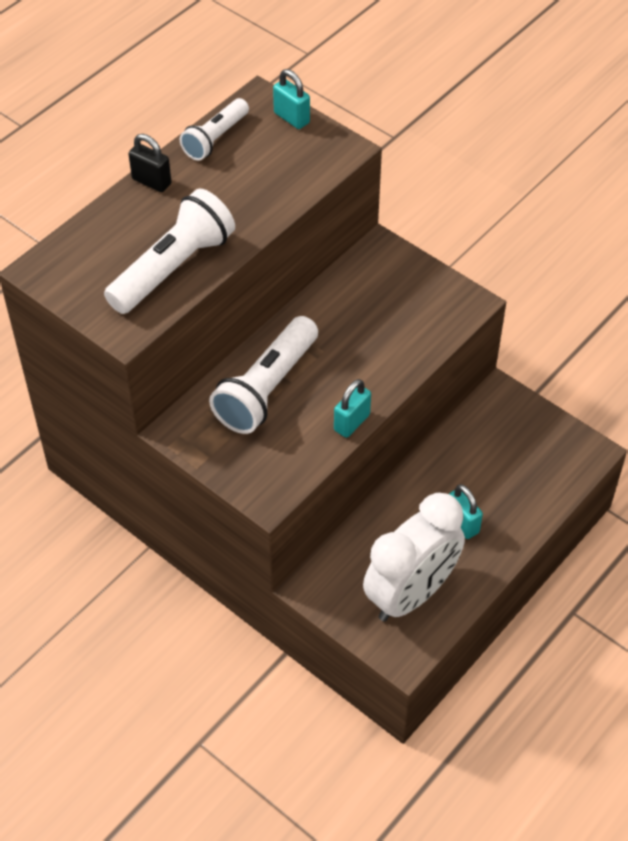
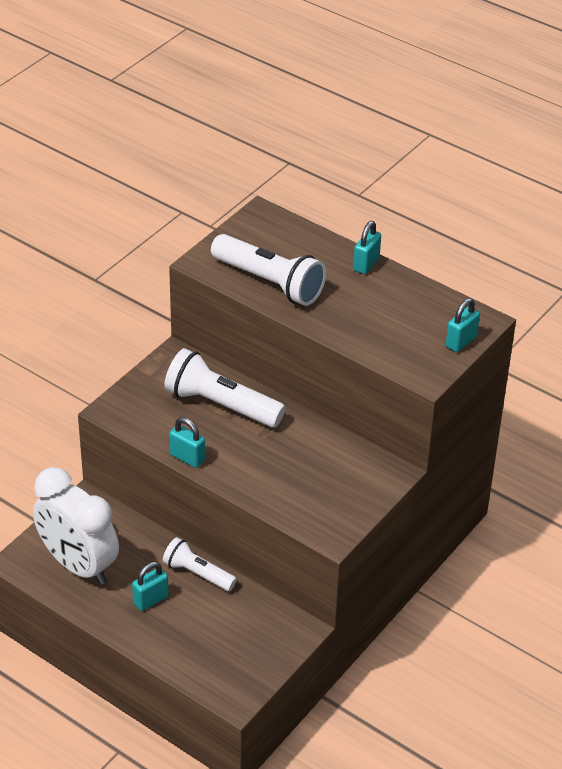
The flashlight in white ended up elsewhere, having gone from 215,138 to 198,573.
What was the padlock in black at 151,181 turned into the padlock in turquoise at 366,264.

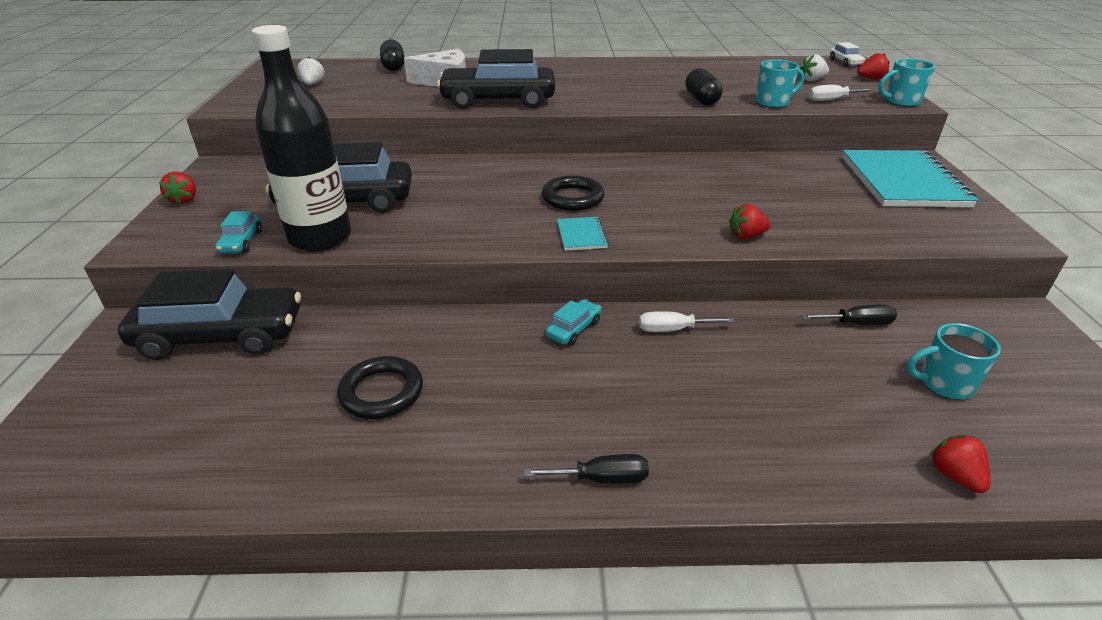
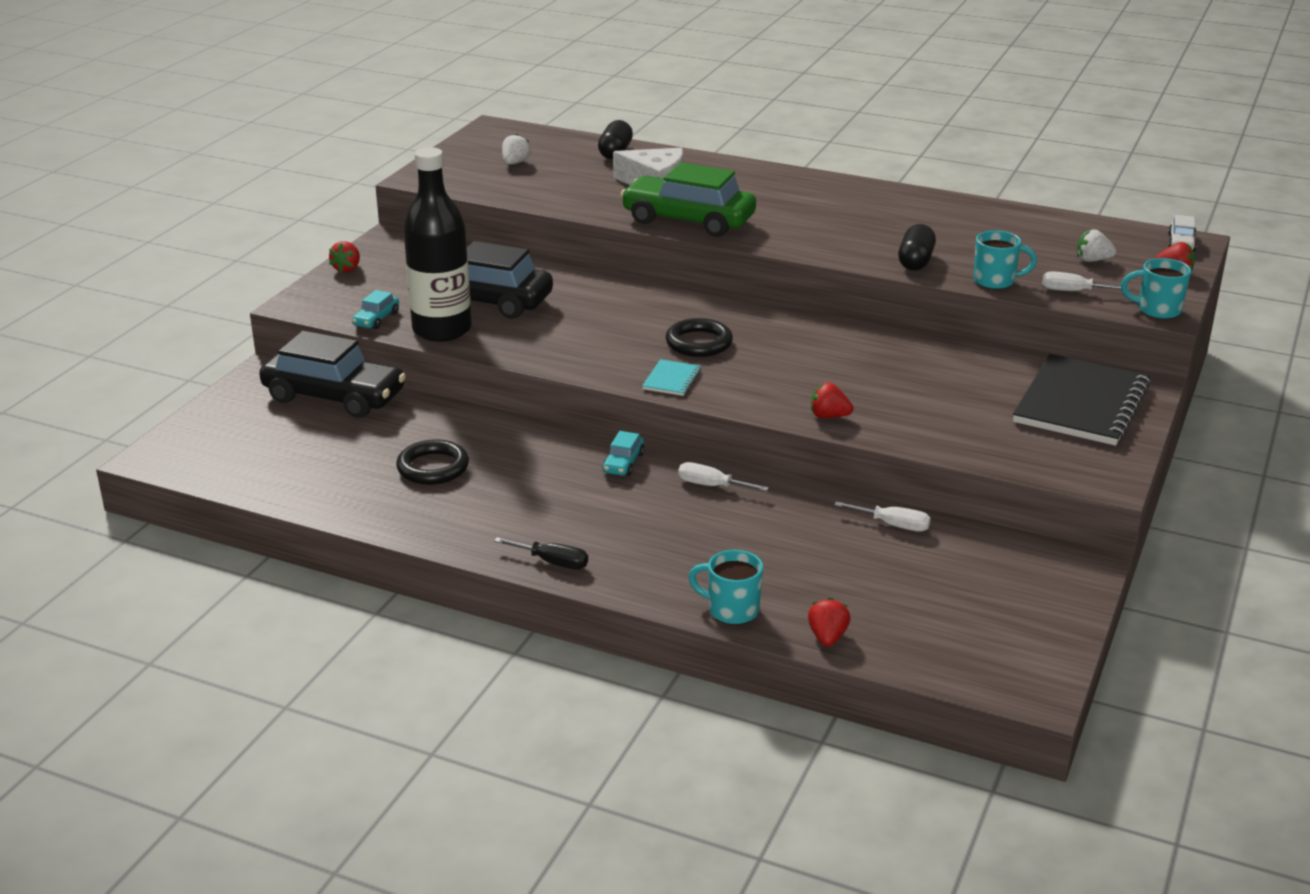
The mug in turquoise ended up elsewhere, having gone from 943,384 to 731,610.
What was the car in black at 498,101 turned into the car in green at 688,220.
What was the screwdriver in black at 857,323 turned into the screwdriver in white at 893,525.
What was the notebook in turquoise at 903,181 turned into the notebook in black at 1081,404.
The car in turquoise at 573,329 ended up facing another way, 135 degrees clockwise from before.

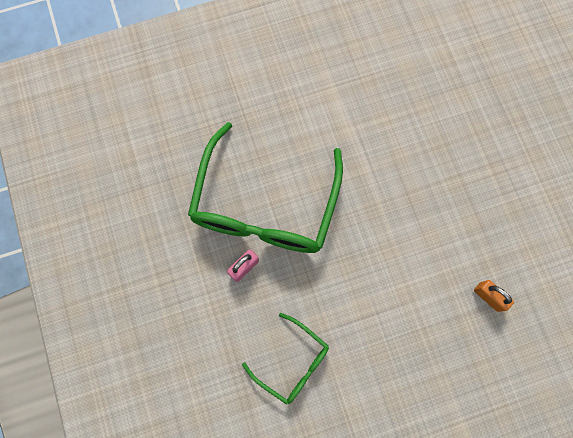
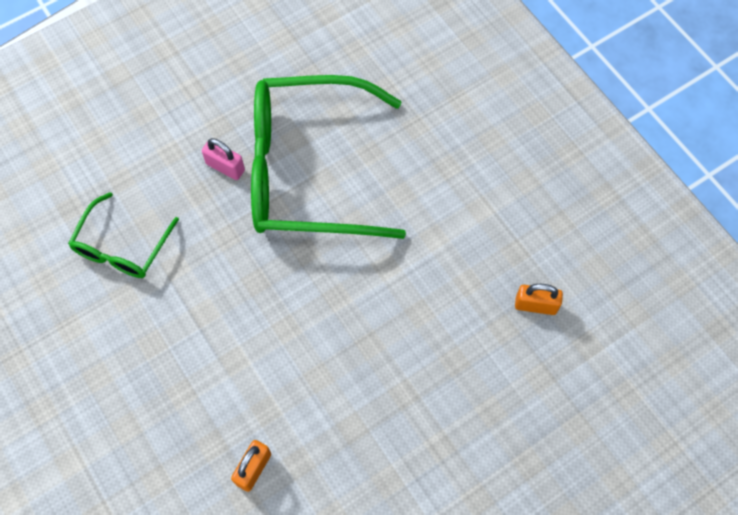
The second view gained the padlock in orange at 535,305.

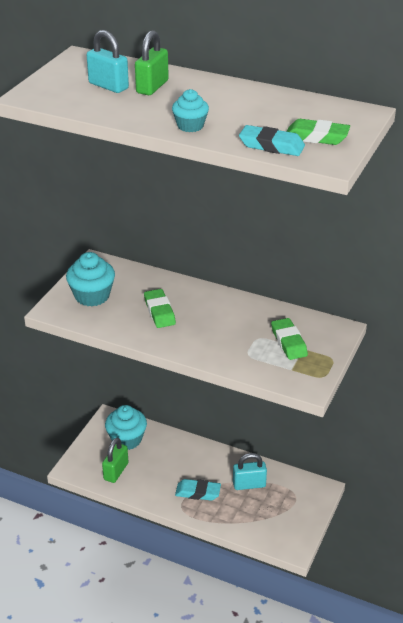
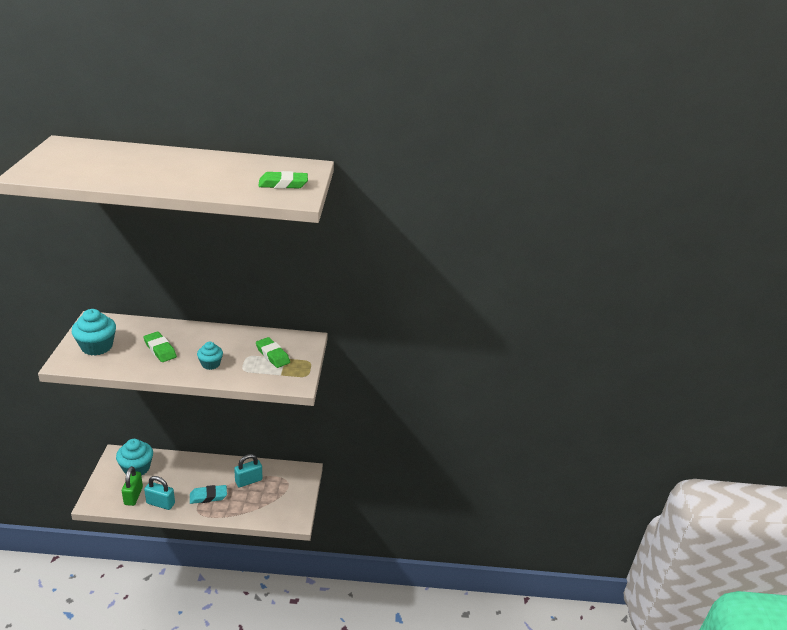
The second view lost the padlock in green at 152,87.
The second view lost the eraser in turquoise at 271,146.
The padlock in turquoise ended up elsewhere, having gone from 108,86 to 160,503.
The cupcake in turquoise ended up elsewhere, having gone from 190,126 to 210,364.

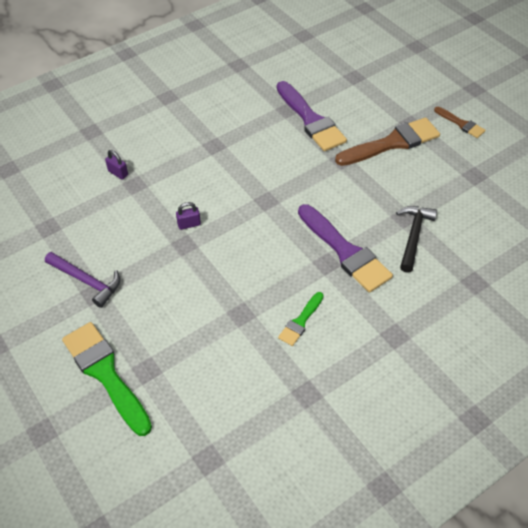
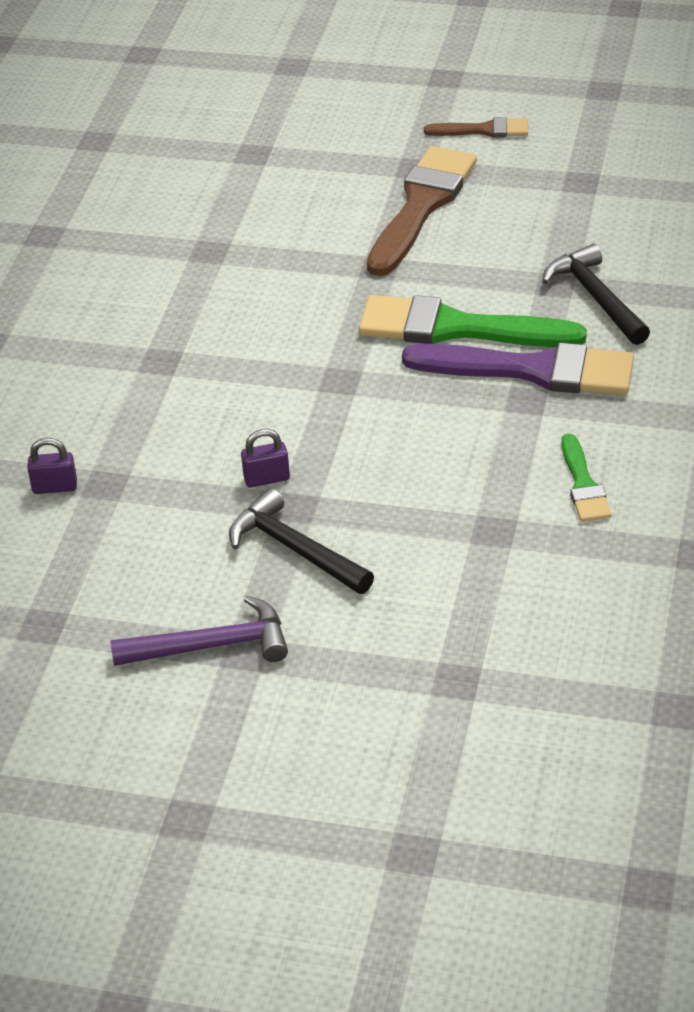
The second view lost the brush in purple at 310,120.
The second view gained the hammer in black at 295,550.
The brush in green ended up elsewhere, having gone from 105,374 to 457,328.
The padlock in purple at 189,224 ended up facing another way, 45 degrees clockwise from before.

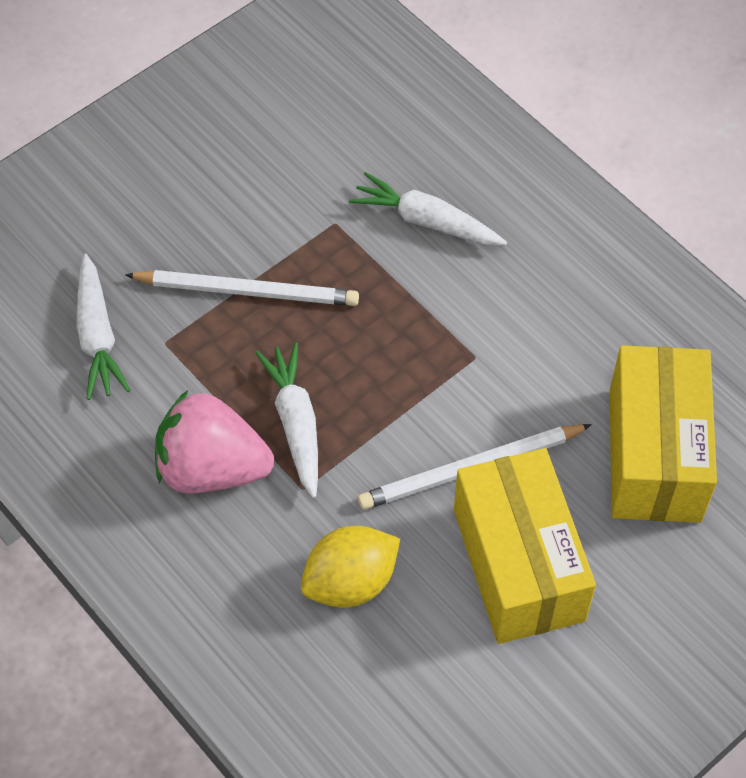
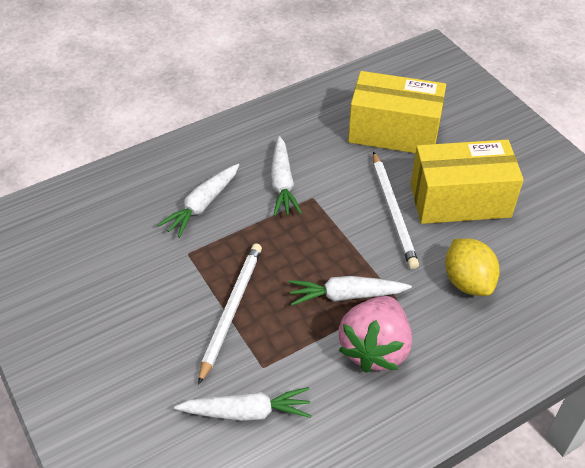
The second view gained the carrot in white at 282,183.

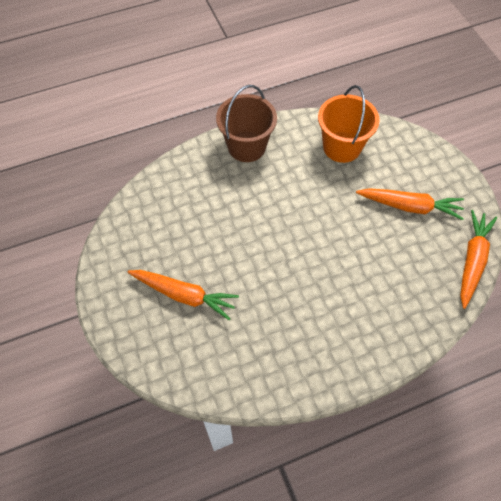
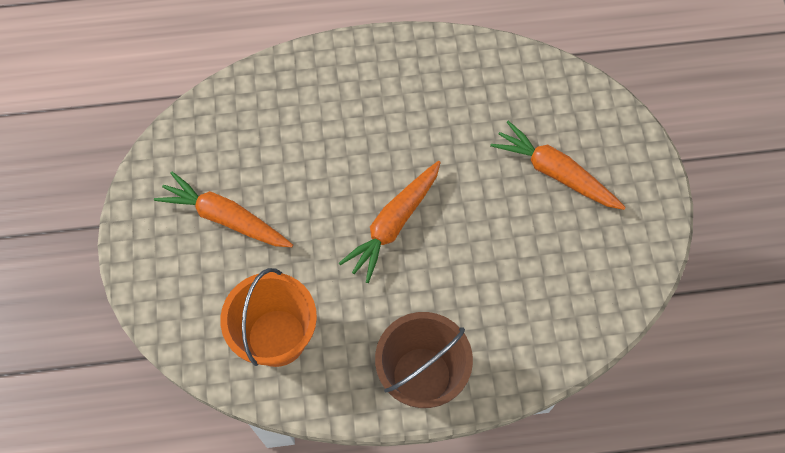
The carrot in orange ended up elsewhere, having gone from 472,261 to 394,224.

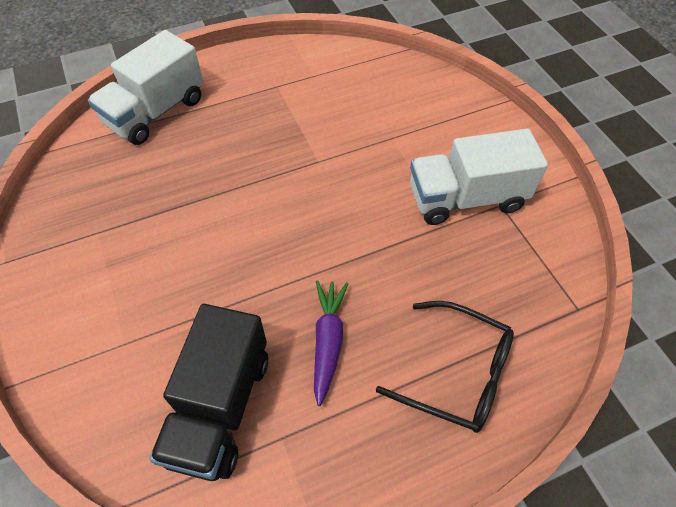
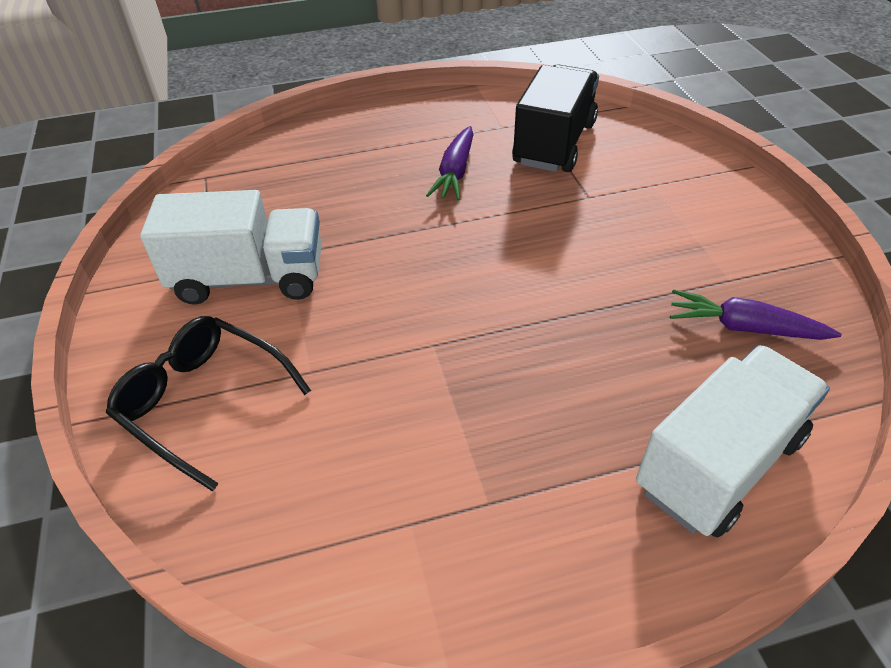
The second view gained the carrot in purple at 744,327.
The glasses in black ended up elsewhere, having gone from 457,373 to 204,402.

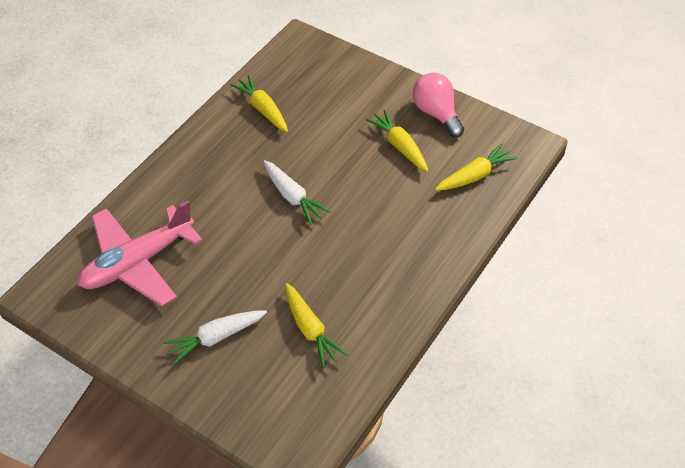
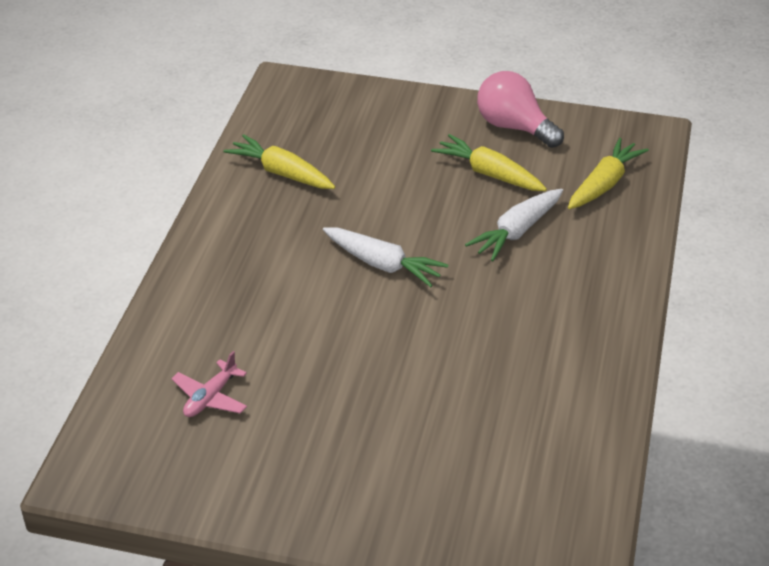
The second view lost the carrot in yellow at 310,329.
The carrot in white ended up elsewhere, having gone from 216,337 to 517,231.
The size of the plane in pink at 137,262 changed by a factor of 0.42.

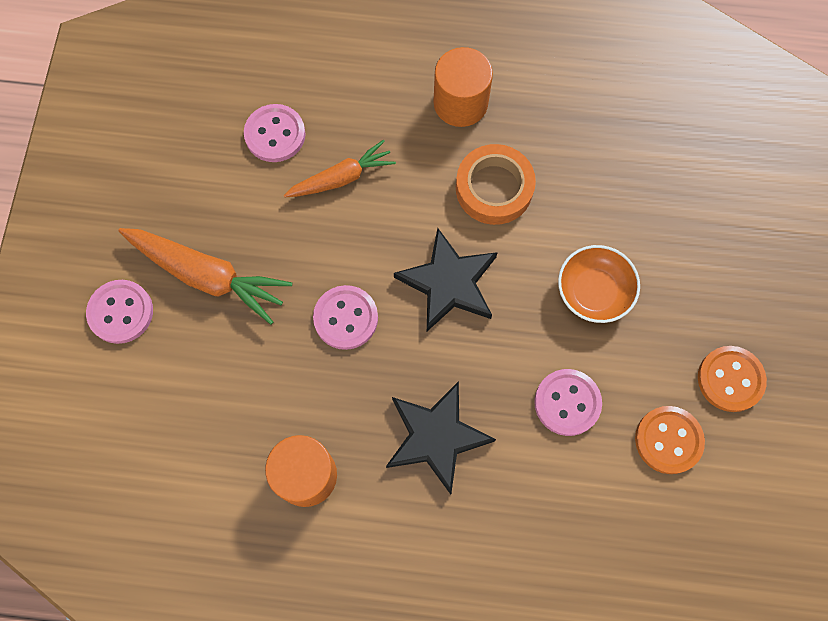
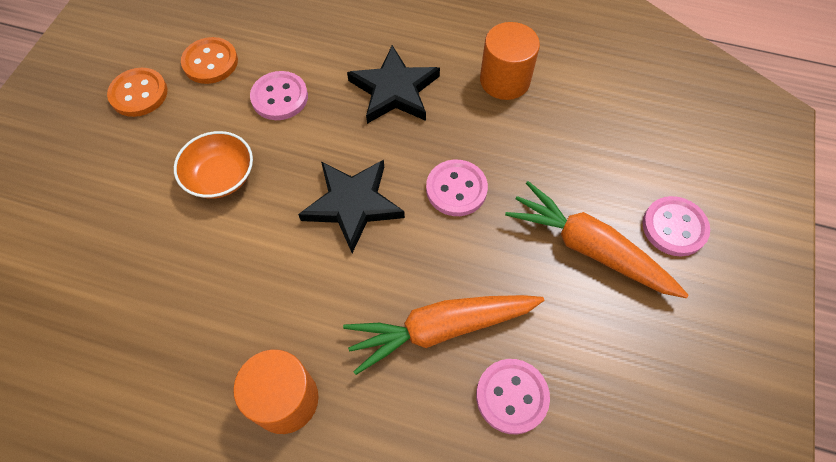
The second view lost the tape in orange at 494,188.
The size of the carrot in orange at 341,178 changed by a factor of 1.55.

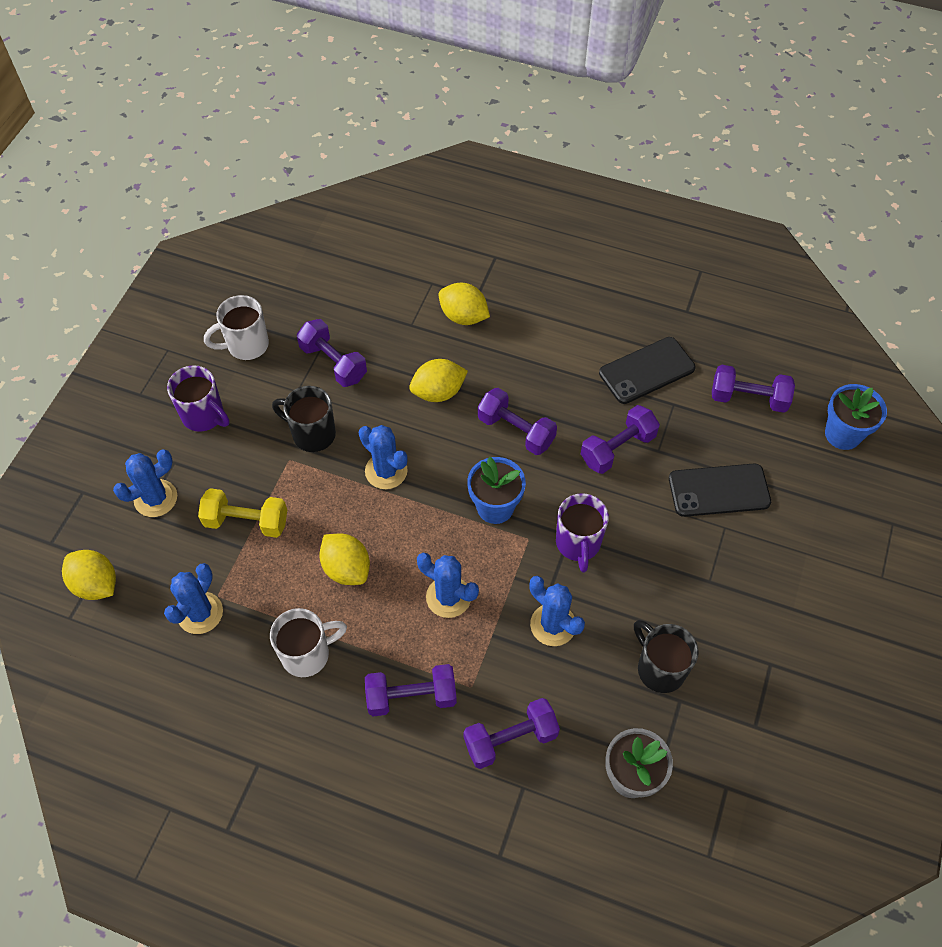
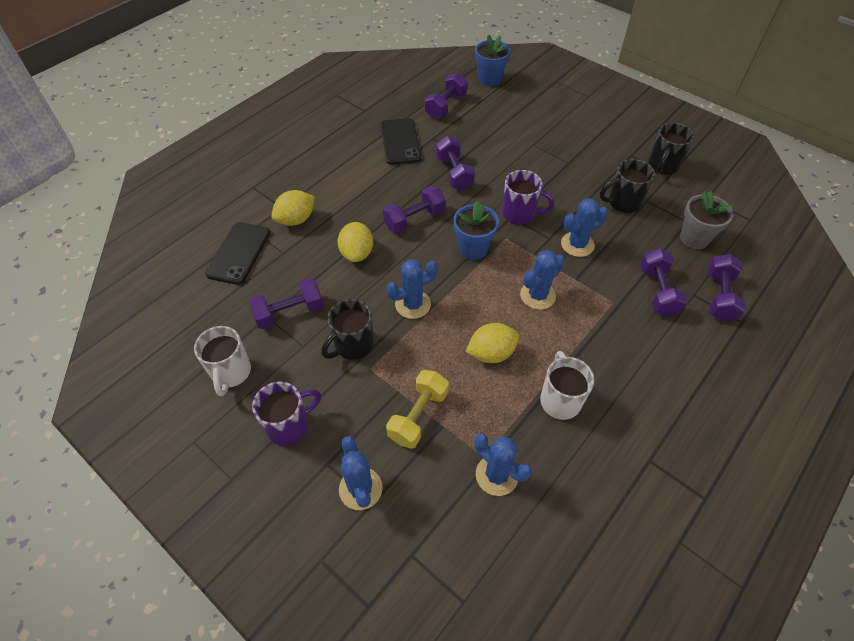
The second view lost the lemon in yellow at 96,584.
The second view gained the mug in black at 662,166.
The dumbbell in purple ended up elsewhere, having gone from 411,697 to 719,296.
The phone in black ended up elsewhere, having gone from 719,490 to 239,253.

